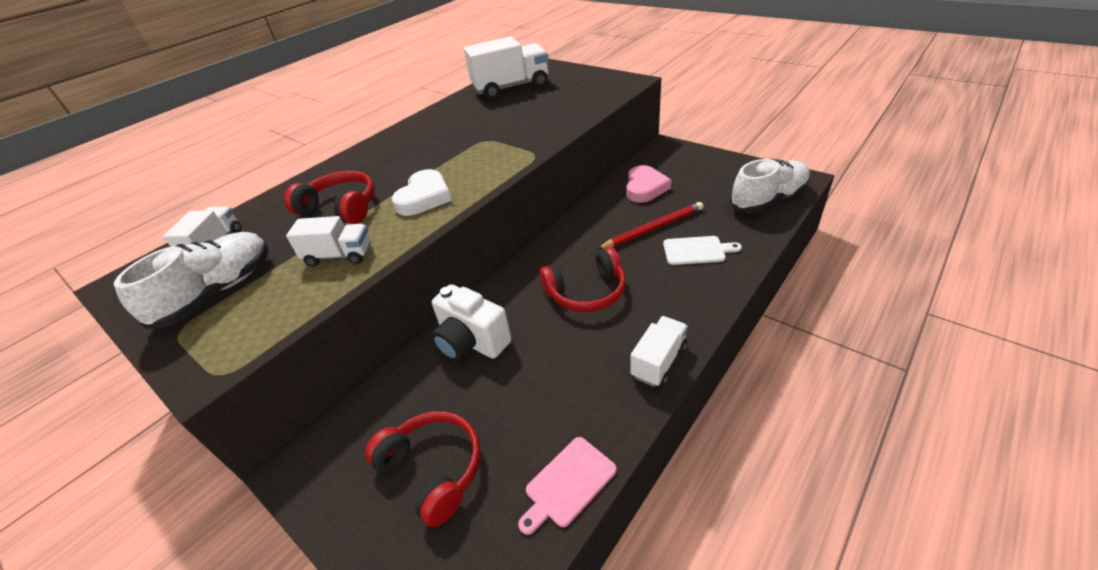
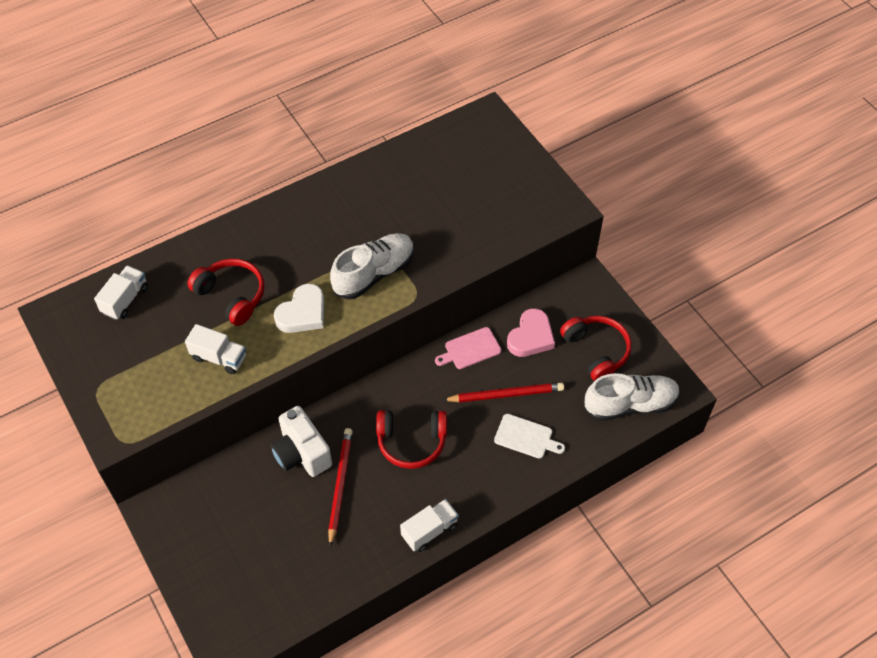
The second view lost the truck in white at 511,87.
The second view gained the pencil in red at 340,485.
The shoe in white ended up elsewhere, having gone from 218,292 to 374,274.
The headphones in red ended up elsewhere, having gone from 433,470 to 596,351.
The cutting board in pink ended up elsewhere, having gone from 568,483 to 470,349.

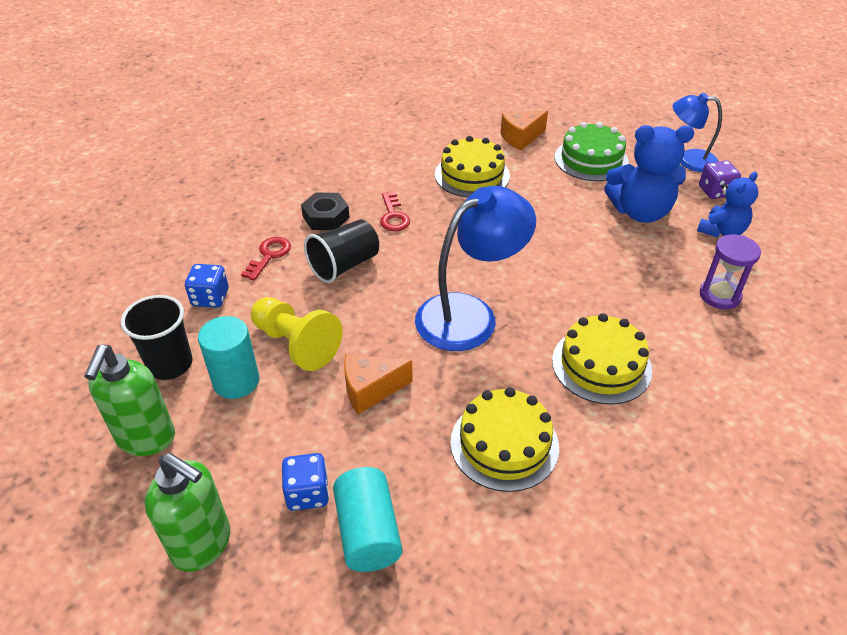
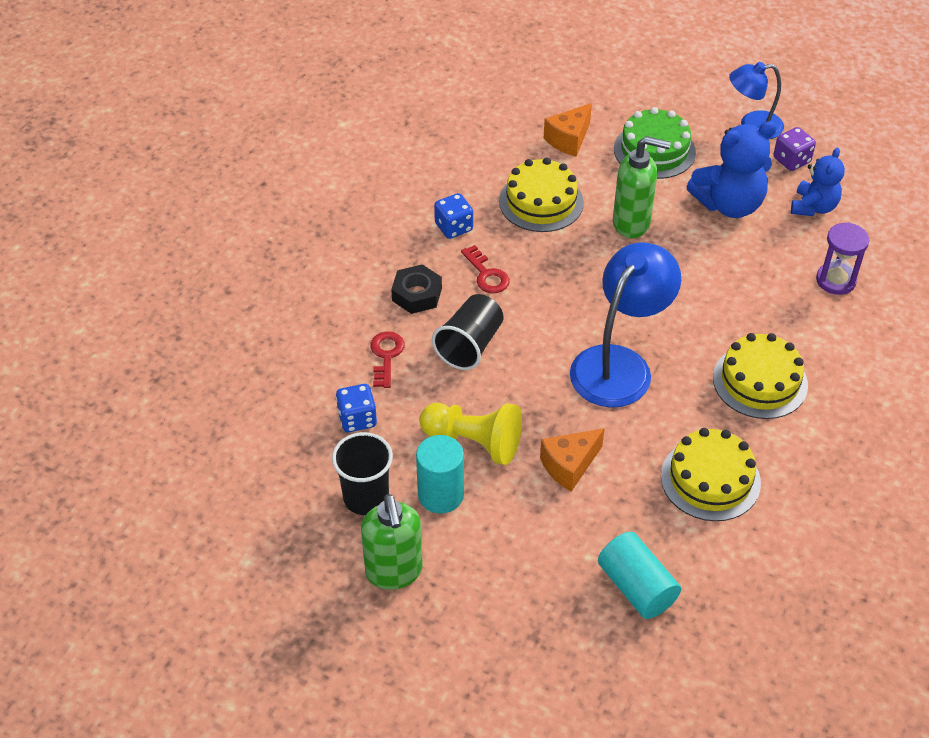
The soap dispenser in green ended up elsewhere, having gone from 202,545 to 632,223.
The dice in blue ended up elsewhere, having gone from 307,493 to 454,227.

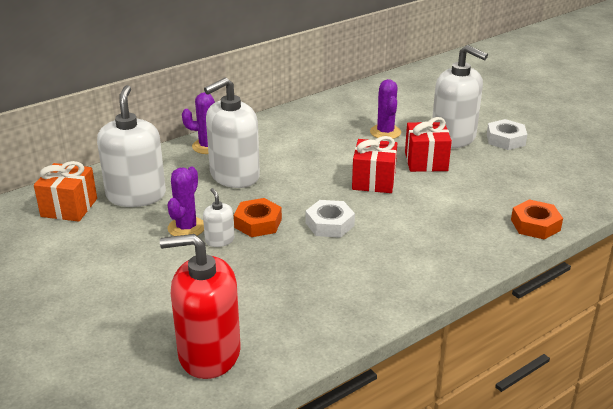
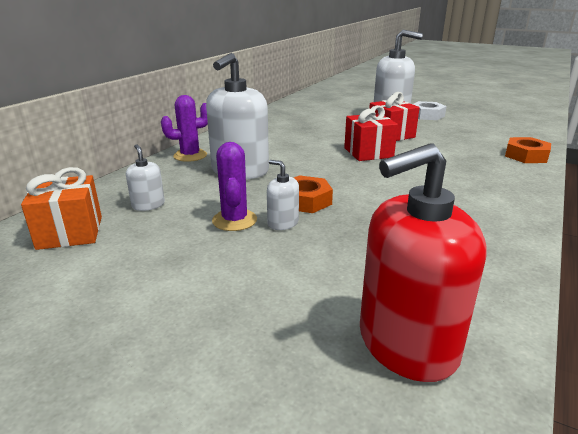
The second view lost the nut in white at 329,224.
The second view lost the cactus in purple at 385,132.
The size of the soap dispenser in white at 136,195 changed by a factor of 0.46.

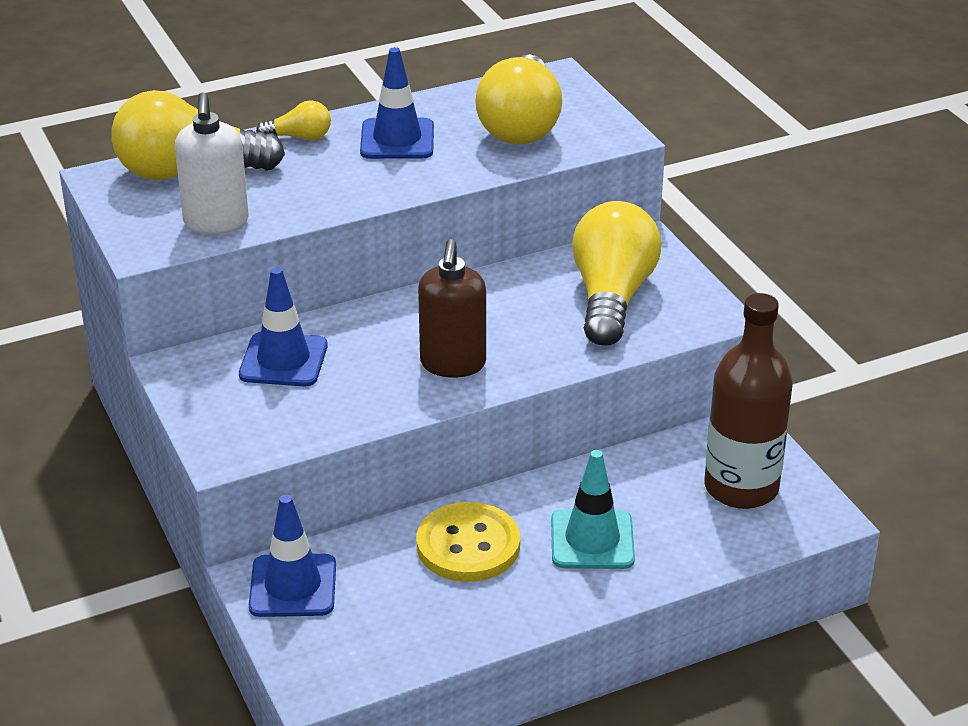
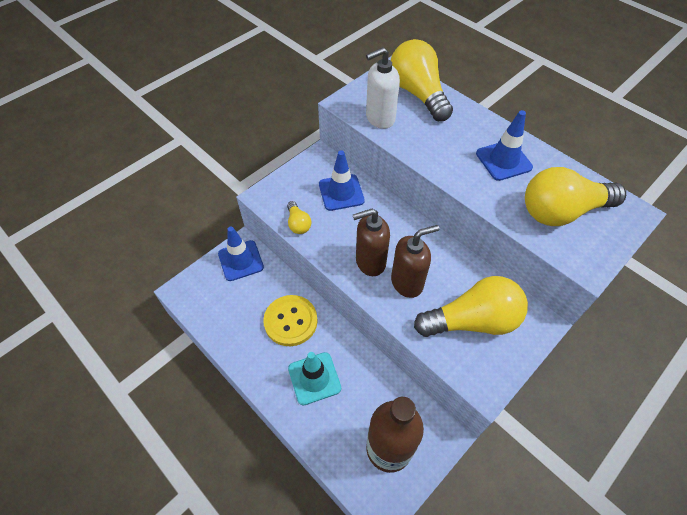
The second view gained the soap dispenser in brown at 407,282.
The light bulb in yellow ended up elsewhere, having gone from 299,137 to 298,223.

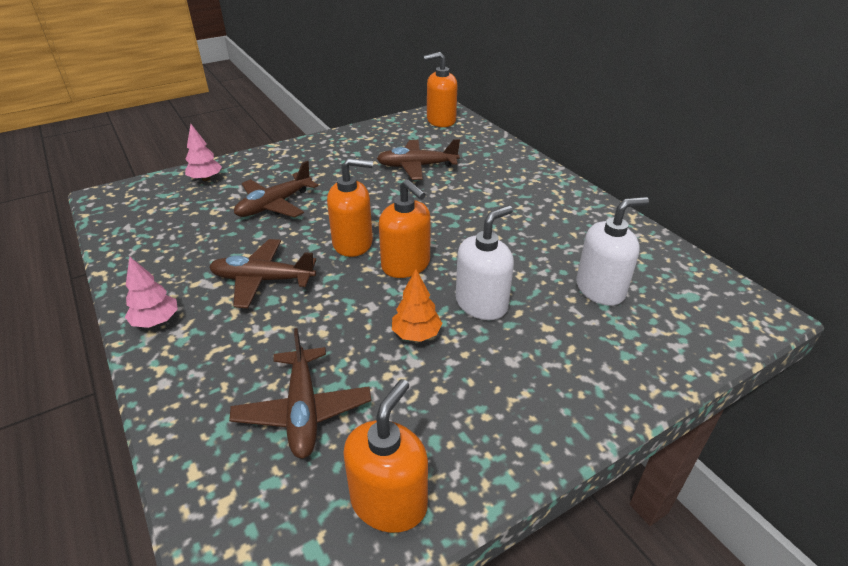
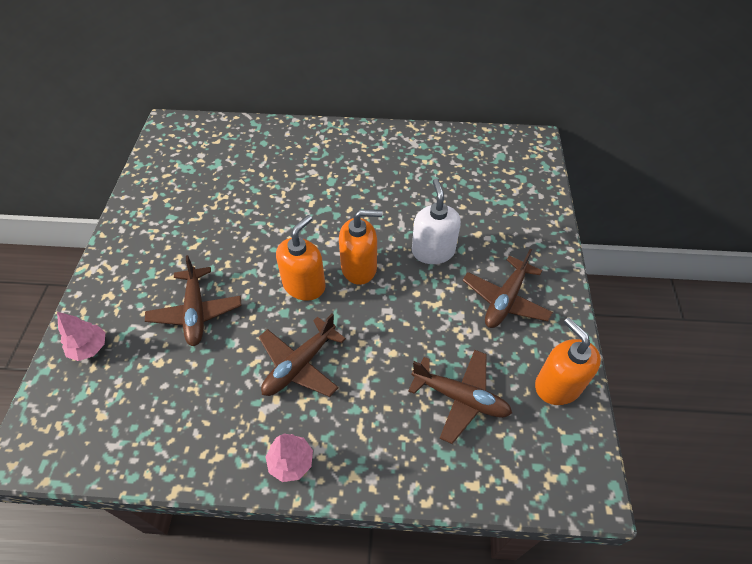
The second view lost the tree in orange at 416,334.
The second view lost the soap dispenser in orange at 441,121.
The second view lost the soap dispenser in white at 600,289.
The plane in brown ended up elsewhere, having gone from 417,166 to 505,300.

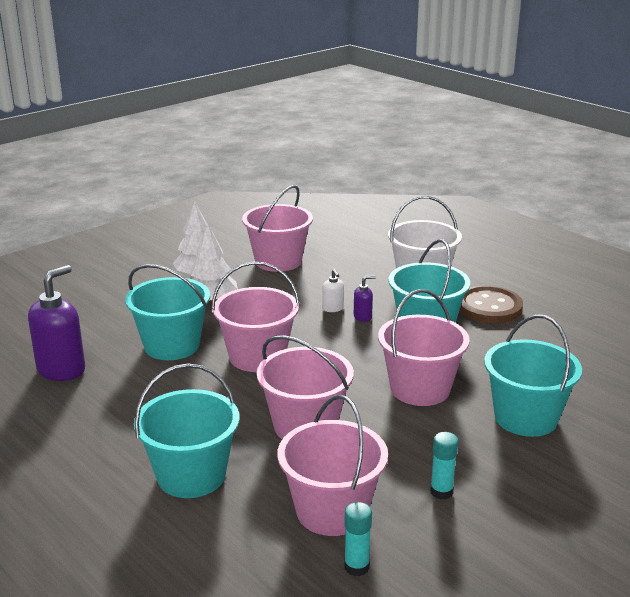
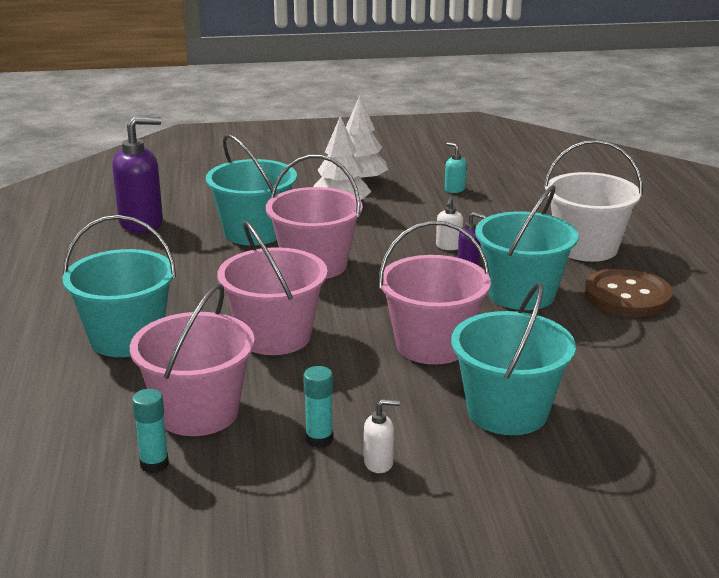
The second view gained the soap dispenser in white at 379,463.
Where the bucket in pink stood at 278,261, the soap dispenser in turquoise came to stand at 454,189.

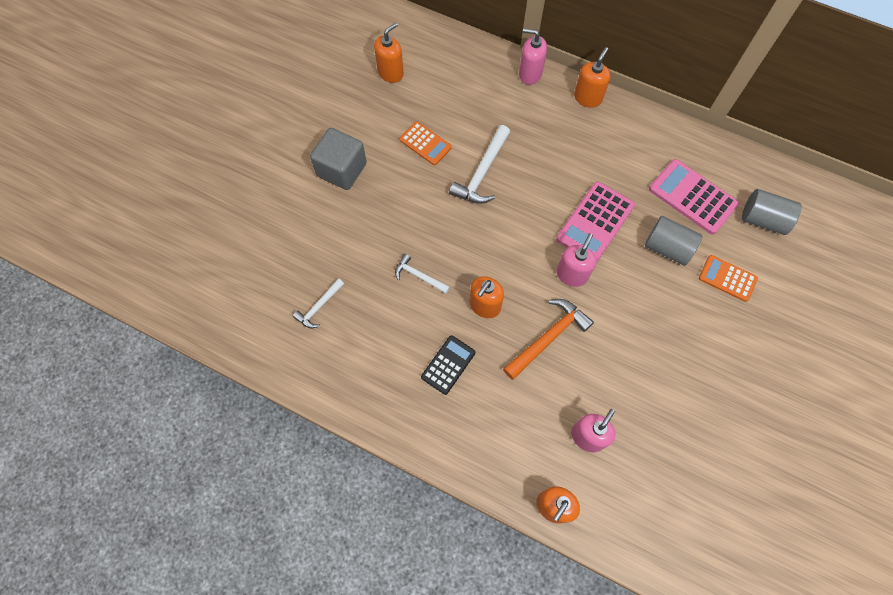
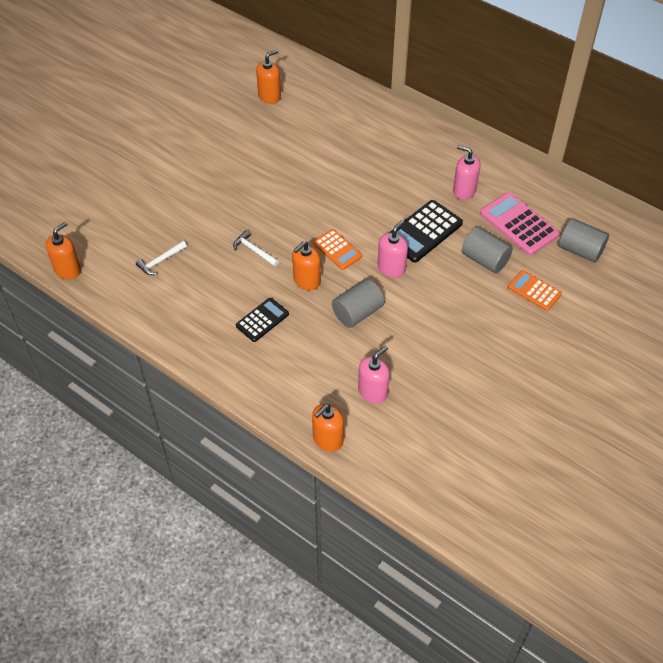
The second view lost the cube in grey at 342,170.
The second view lost the hammer in white at 482,173.
The calculator in orange ended up elsewhere, having gone from 425,143 to 337,250.
The soap dispenser in pink ended up elsewhere, having gone from 530,74 to 464,190.
The soap dispenser in orange ended up elsewhere, having gone from 587,98 to 68,270.
Where the hammer in orange stood at 548,337, the cylinder in grey came to stand at 357,312.
What was the calculator in pink at 595,222 turned into the calculator in black at 423,231.

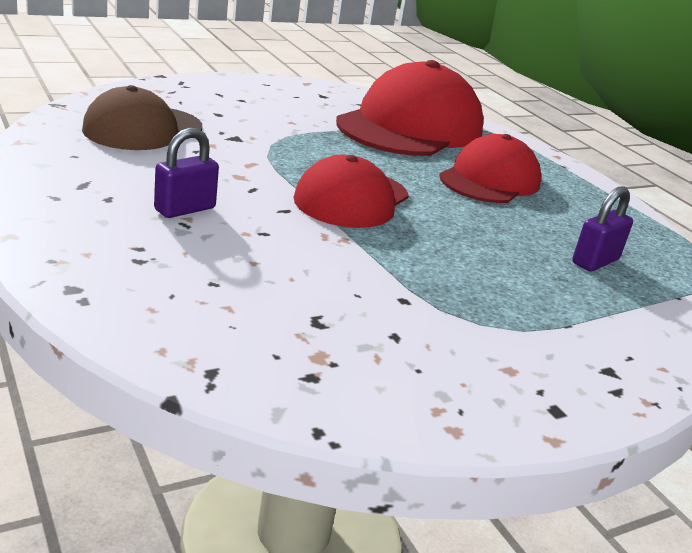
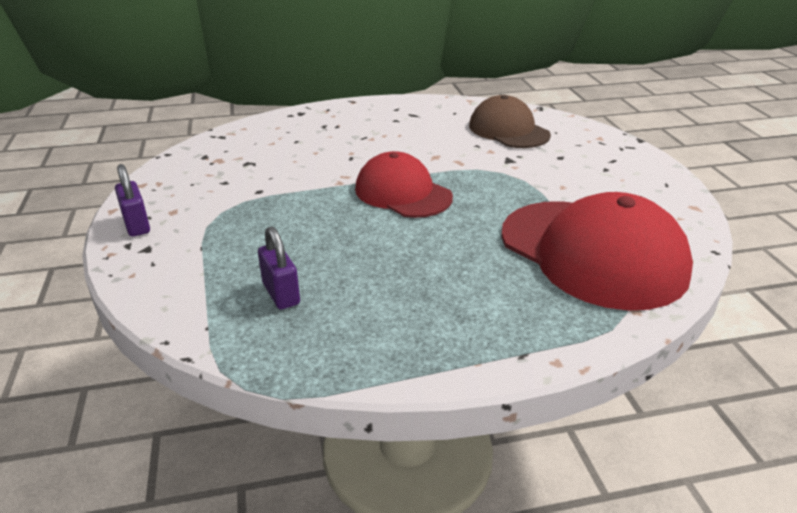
The second view lost the cap in red at 490,180.
The padlock in purple ended up elsewhere, having gone from 185,209 to 137,225.

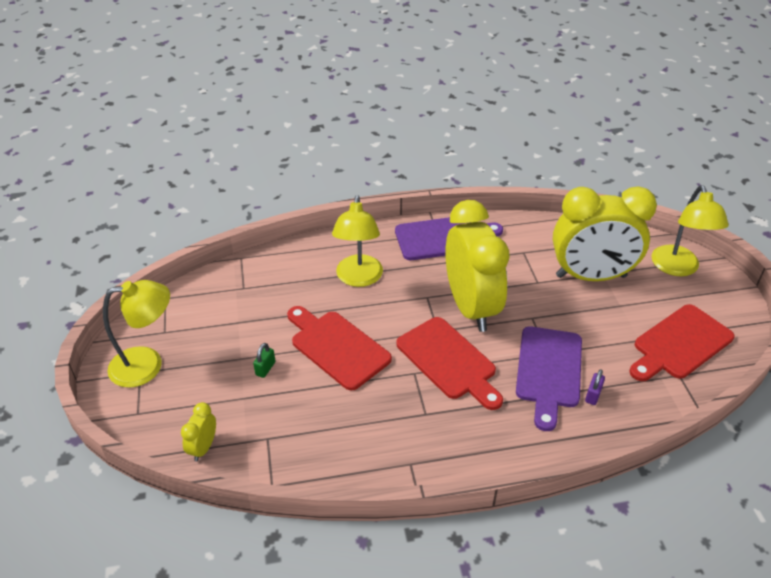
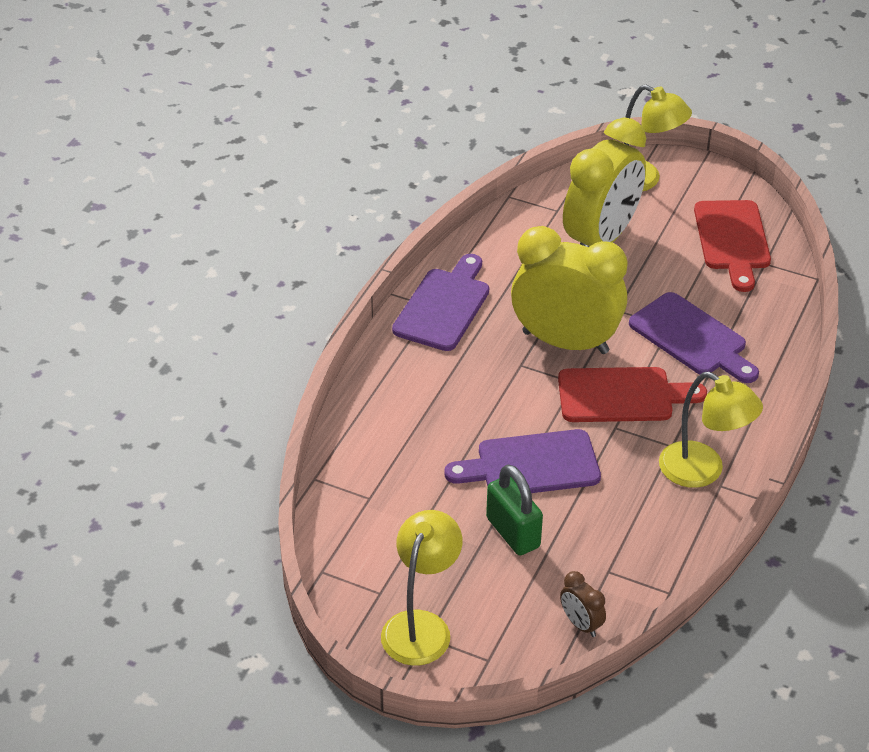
The second view lost the padlock in purple at 593,395.
The lamp in yellow ended up elsewhere, having gone from 358,278 to 703,471.
What was the clock in yellow at 203,447 turned into the clock in brown at 581,624.
What was the cutting board in red at 337,347 turned into the cutting board in purple at 531,465.
The size of the padlock in green at 265,368 changed by a factor of 2.09.

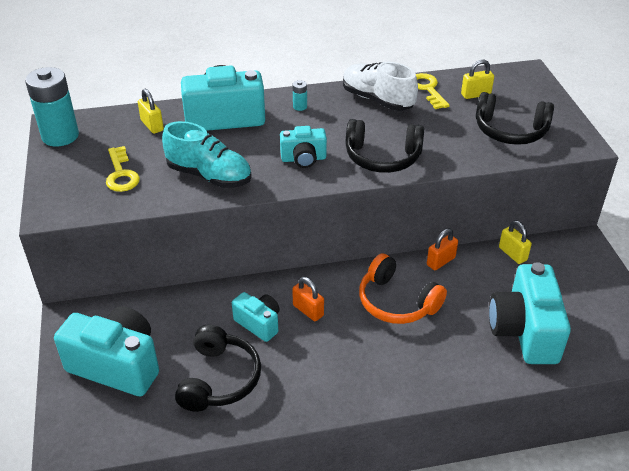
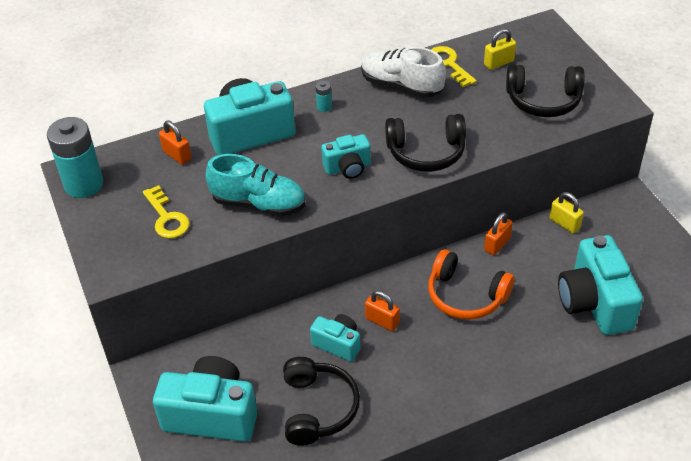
What was the padlock in yellow at 152,125 turned into the padlock in orange at 177,155.

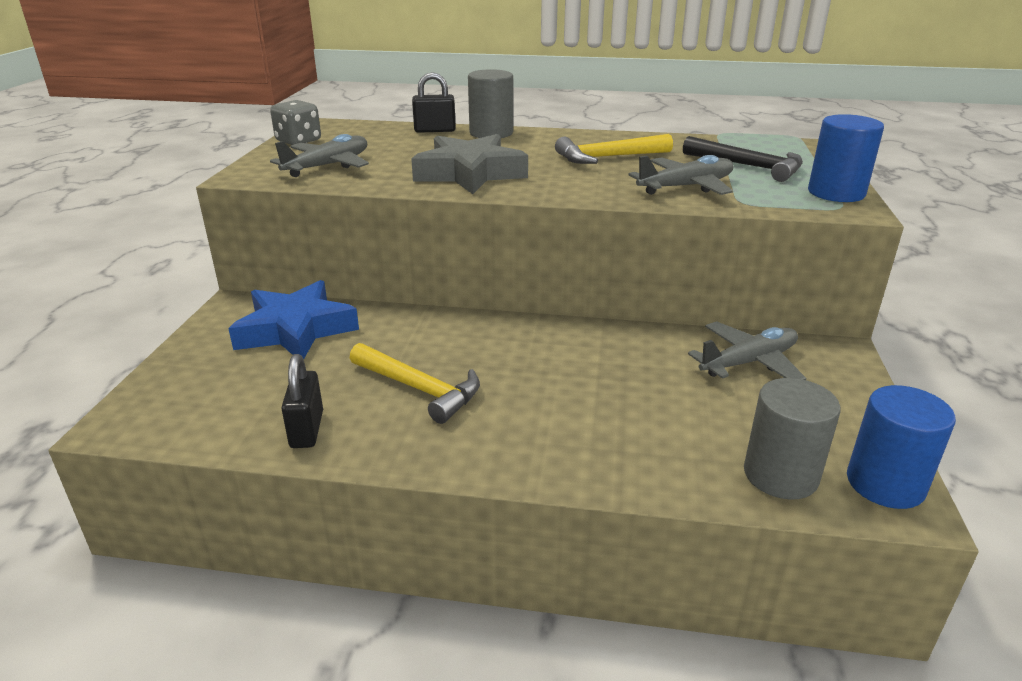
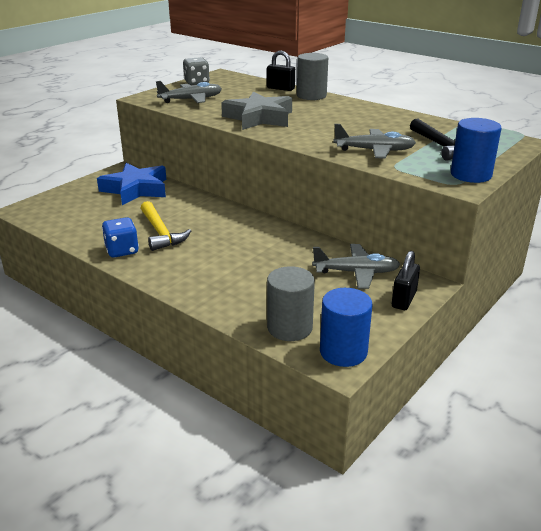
The second view lost the hammer in yellow at 607,158.
The second view gained the dice in blue at 122,250.
The padlock in black ended up elsewhere, having gone from 307,429 to 404,299.

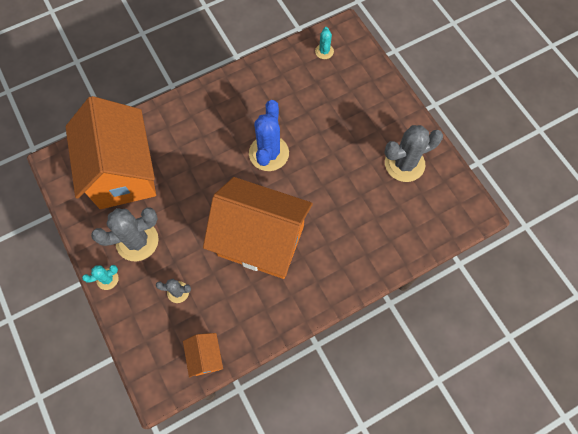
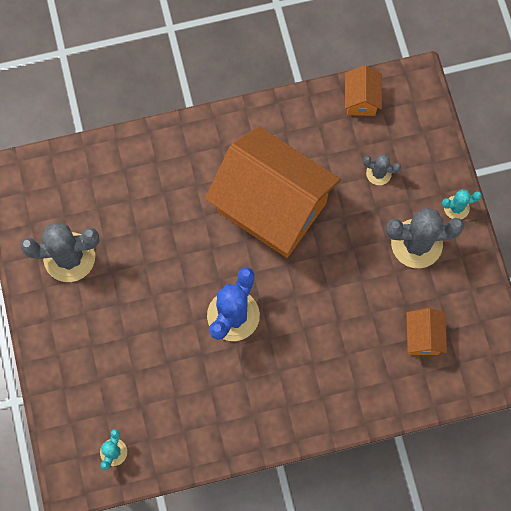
The size of the house in orange at 123,172 changed by a factor of 0.41.

